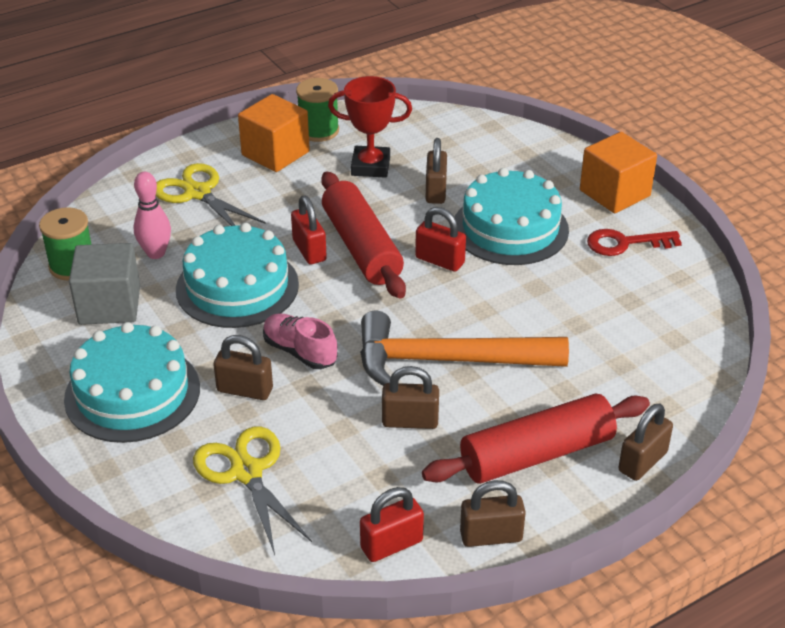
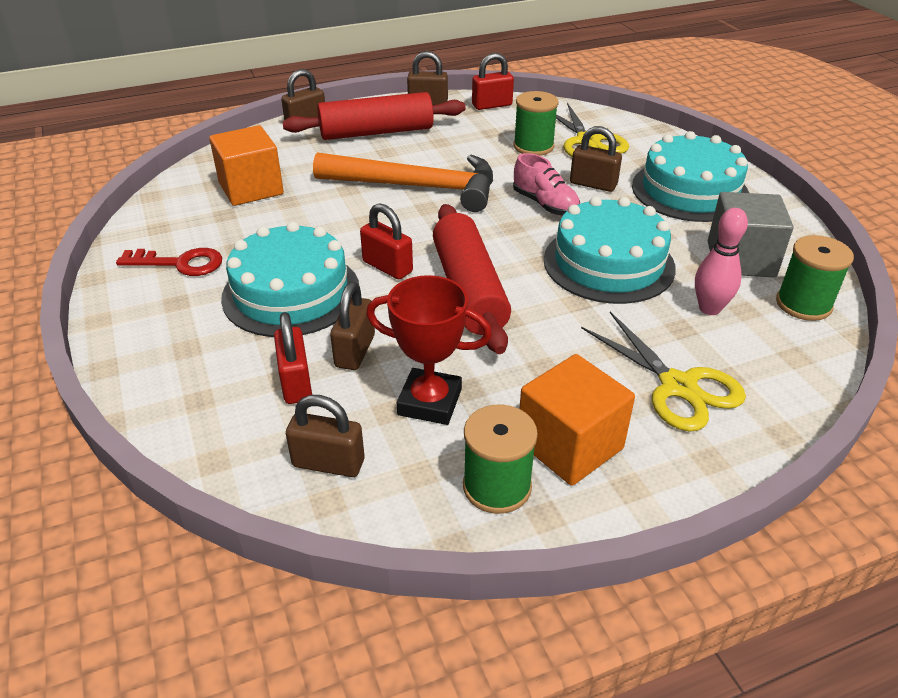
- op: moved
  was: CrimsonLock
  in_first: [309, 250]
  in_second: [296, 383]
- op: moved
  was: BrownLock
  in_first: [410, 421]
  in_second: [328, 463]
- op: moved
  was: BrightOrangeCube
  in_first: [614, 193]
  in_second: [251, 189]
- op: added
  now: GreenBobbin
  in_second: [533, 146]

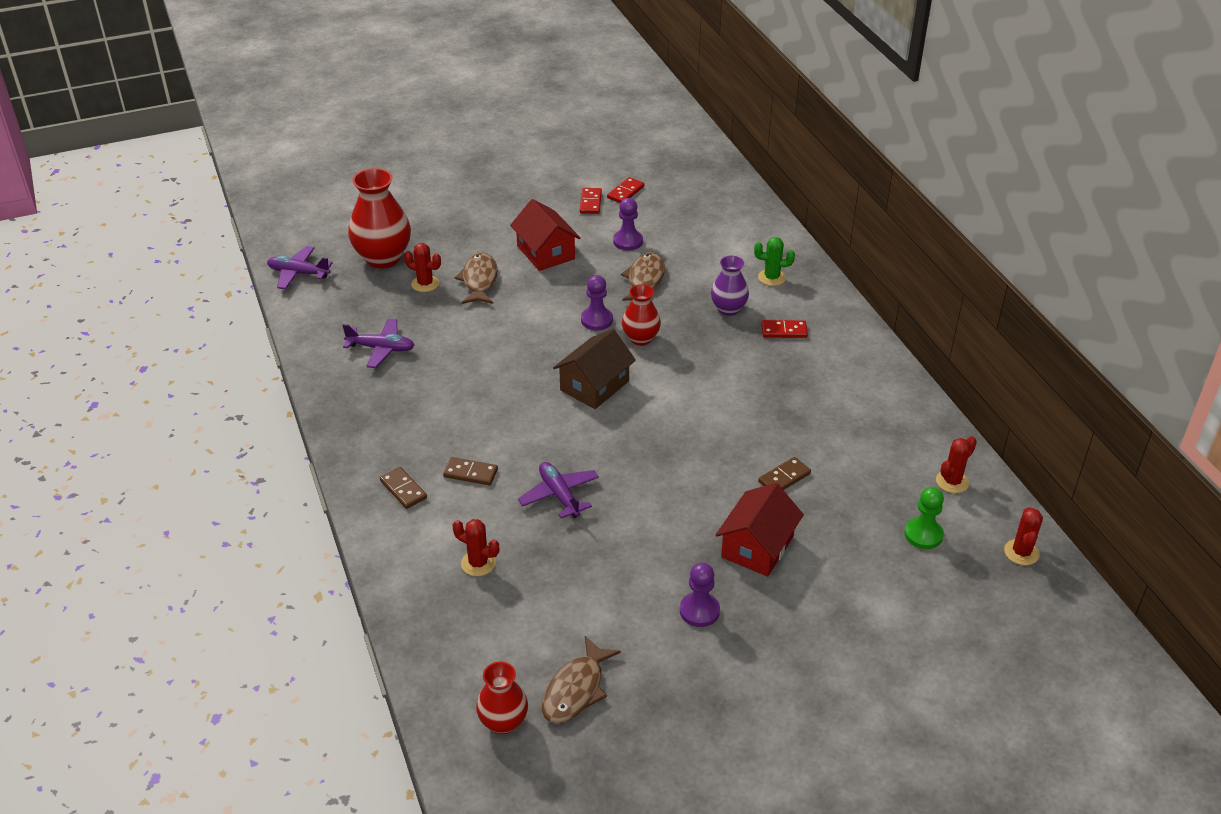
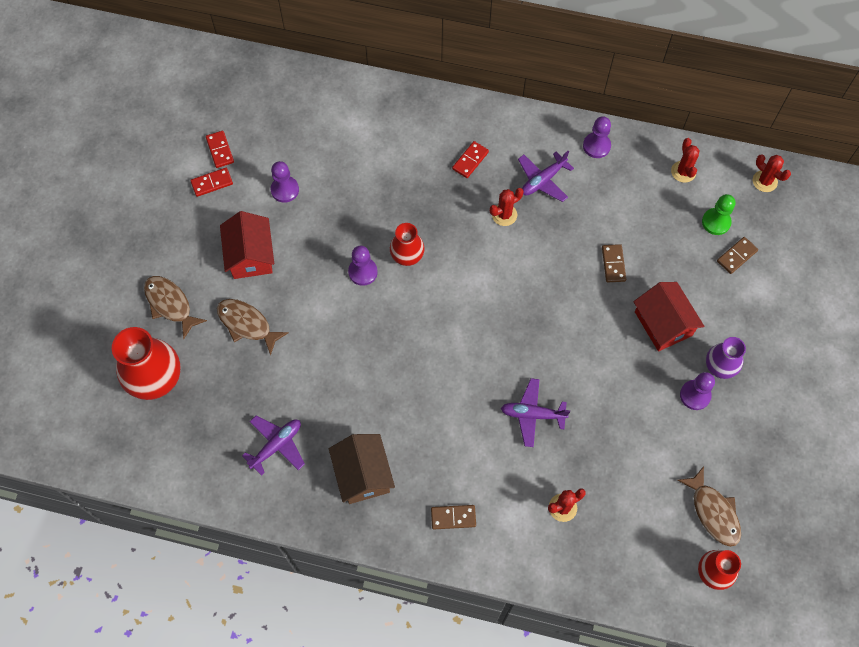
- op: moved
  was: RoyalPurpleToyPlane
  in_first: [298, 273]
  in_second: [543, 180]
- op: moved
  was: CrimsonPricklyPlant
  in_first: [425, 284]
  in_second: [504, 215]
- op: moved
  was: BrownDominoPiece
  in_first: [470, 473]
  in_second: [736, 256]
- op: turned
  was: CrimsonToyHouse
  in_first: [546, 252]
  in_second: [250, 255]
  clockwise: 75
- op: moved
  was: BrownToyHouse
  in_first: [594, 385]
  in_second: [363, 474]
- op: turned
  was: CrimsonDominoPiece
  in_first: [590, 202]
  in_second: [212, 183]
  clockwise: -60
- op: moved
  was: BrownFishFigure
  in_first: [645, 280]
  in_second: [170, 304]
- op: moved
  was: RoyalPurpleFlowerVase
  in_first: [728, 309]
  in_second: [719, 367]
- op: removed
  was: GreenPricklyPlant
  in_first: [771, 277]
- op: added
  now: RoyalPurplePawn
  in_second: [596, 146]

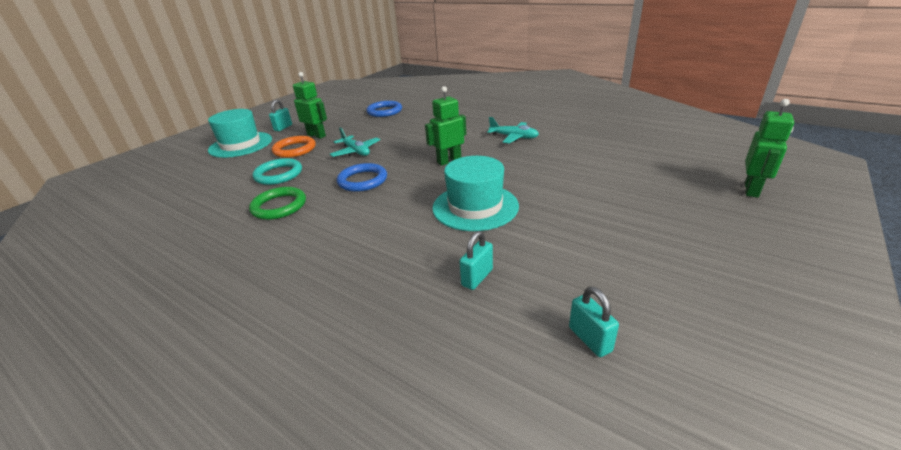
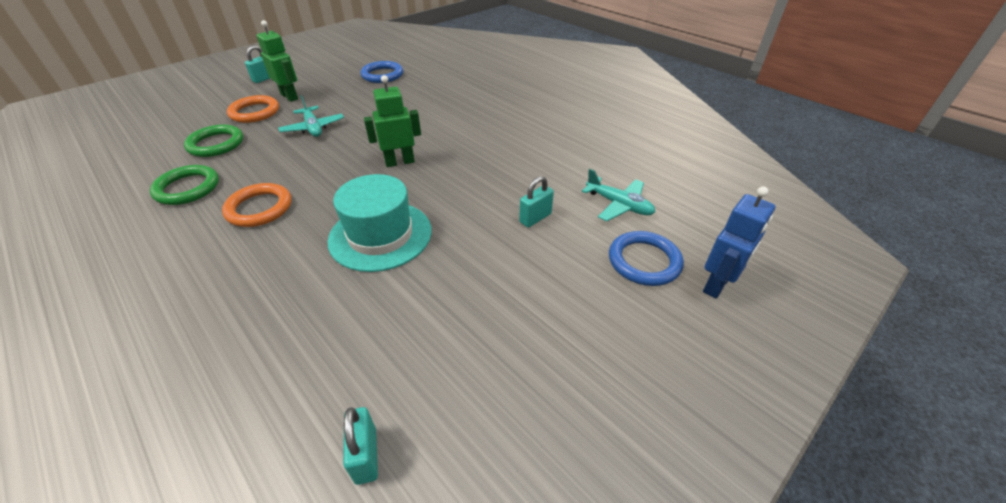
- op: removed
  was: TealTopHat
  in_first: [240, 145]
- op: recoloured
  was: TealRing
  now: GreenRing
  in_first: [278, 174]
  in_second: [216, 144]
- op: moved
  was: CobaltRing
  in_first: [362, 180]
  in_second: [644, 261]
- op: moved
  was: TealLock
  in_first: [477, 277]
  in_second: [535, 218]
- op: moved
  was: TealToyPlane
  in_first: [513, 137]
  in_second: [618, 205]
- op: recoloured
  was: GreenRobot
  now: CobaltRobot
  in_first: [751, 190]
  in_second: [717, 285]
- op: added
  now: BrightOrangeRing
  in_second: [259, 208]

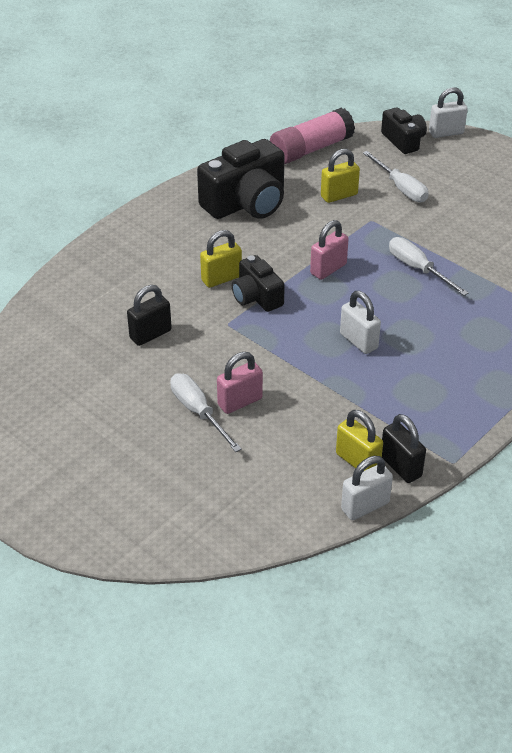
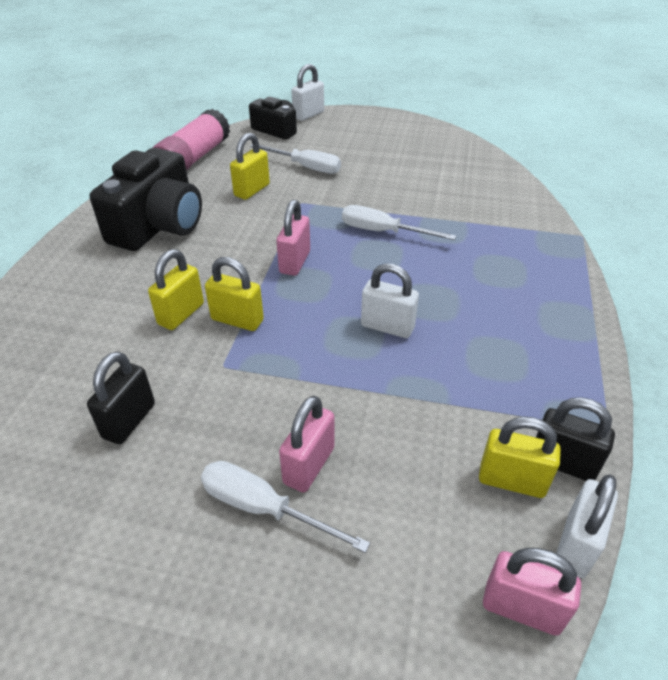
- op: replaced
  was: EbonyCompactCamera
  now: GoldenLock
  in_first: [256, 297]
  in_second: [237, 320]
- op: added
  now: PinkLock
  in_second: [521, 608]

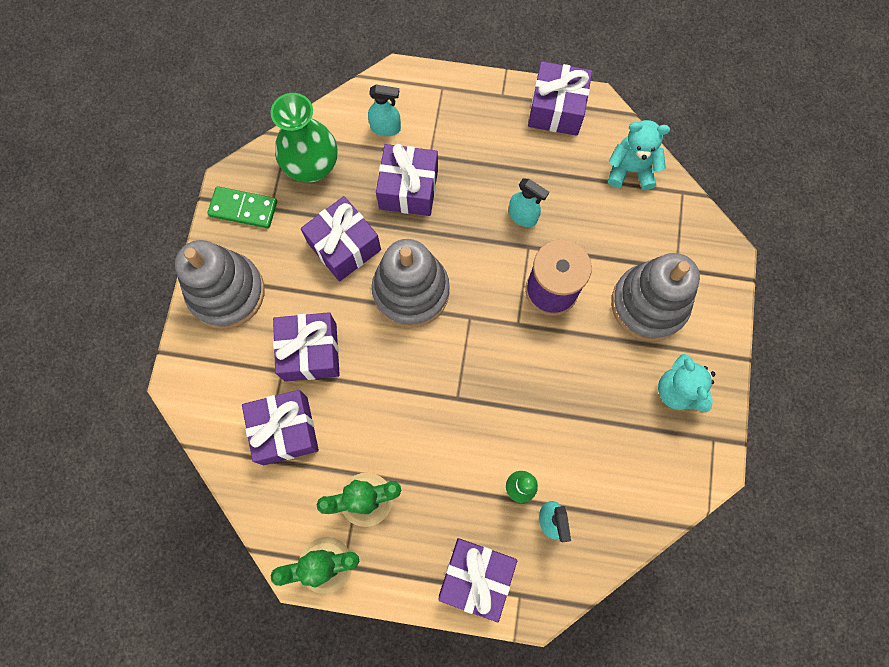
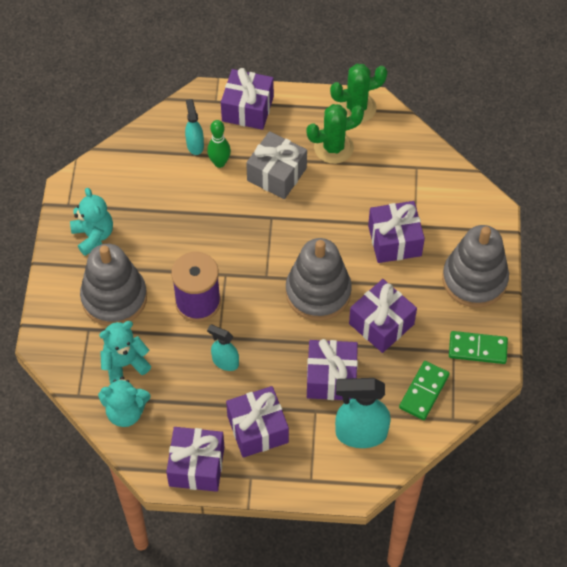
- op: moved
  was: RoyalPurpleGift
  in_first: [285, 430]
  in_second: [257, 429]
- op: replaced
  was: GreenFlowerVase
  now: GreenDominoPiece
  in_first: [312, 166]
  in_second: [424, 391]
- op: resized
  was: TealSprayBottle
  in_first: [386, 128]
  in_second: [360, 434]
  ratio: 1.76
- op: added
  now: TealStuffedBear
  in_second: [125, 364]
- op: added
  now: GreyGift
  in_second: [276, 174]

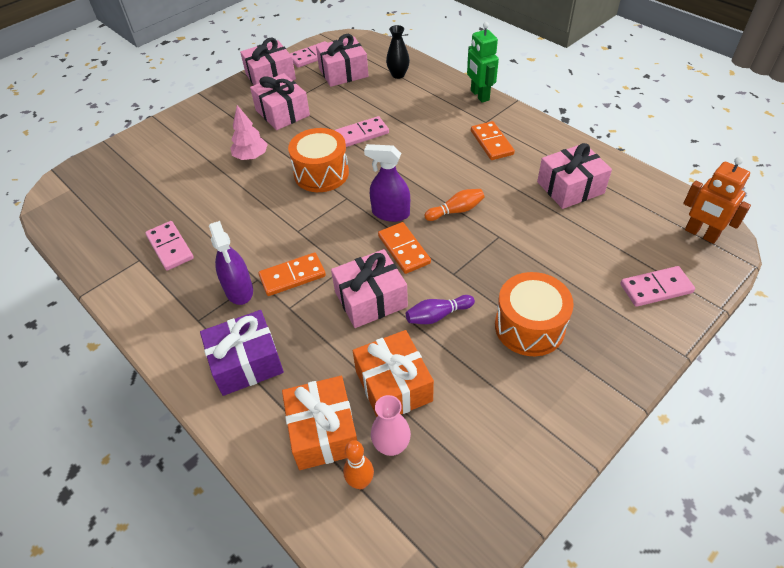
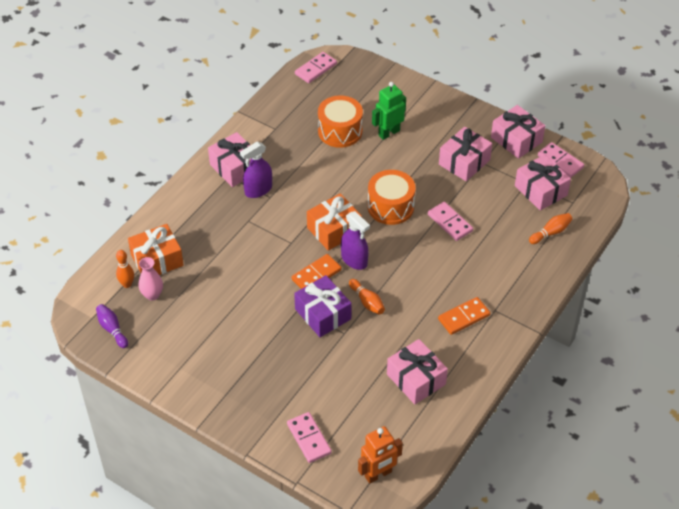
- op: moved
  was: PinkDominoPiece
  in_first: [170, 247]
  in_second: [316, 69]
- op: moved
  was: RoyalPurpleGift
  in_first: [246, 362]
  in_second: [323, 314]
- op: removed
  was: PinkToyTree
  in_first: [251, 157]
- op: removed
  was: BrightOrangeDominoPiece
  in_first: [292, 276]
- op: moved
  was: PinkGift
  in_first: [370, 299]
  in_second: [235, 168]
- op: moved
  was: BrightOrangeGift
  in_first: [393, 386]
  in_second: [334, 230]
- op: turned
  was: RoyalPurpleSprayBottle
  in_first: [390, 213]
  in_second: [354, 260]
  clockwise: 135
- op: replaced
  was: EbonyFlowerVase
  now: BrightOrangeBowlingPin
  in_first: [398, 75]
  in_second: [551, 232]
- op: moved
  was: RoyalPurpleBowlingPin
  in_first: [437, 315]
  in_second: [112, 329]
- op: moved
  was: GreenRobot
  in_first: [479, 95]
  in_second: [389, 133]
- op: moved
  was: BrightOrangeToyDrum
  in_first: [529, 327]
  in_second: [340, 131]
- op: turned
  was: BrightOrangeRobot
  in_first: [701, 234]
  in_second: [378, 474]
  clockwise: -150

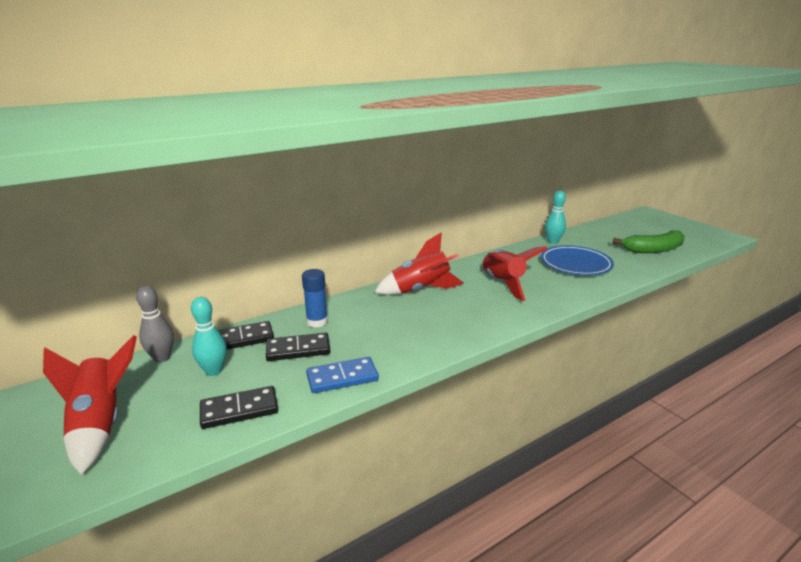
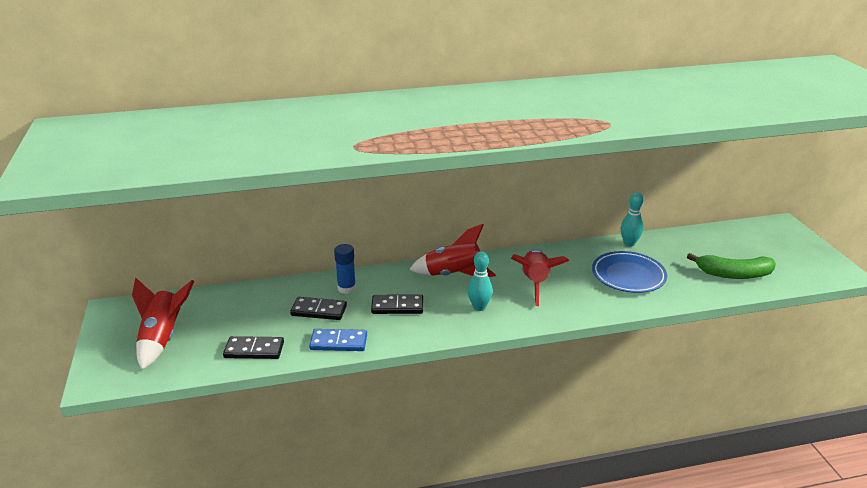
- op: removed
  was: GreyBowlingPin
  in_first: [162, 358]
- op: moved
  was: TealBowlingPin
  in_first: [213, 371]
  in_second: [479, 307]
- op: moved
  was: EbonyDominoPiece
  in_first: [242, 339]
  in_second: [397, 306]

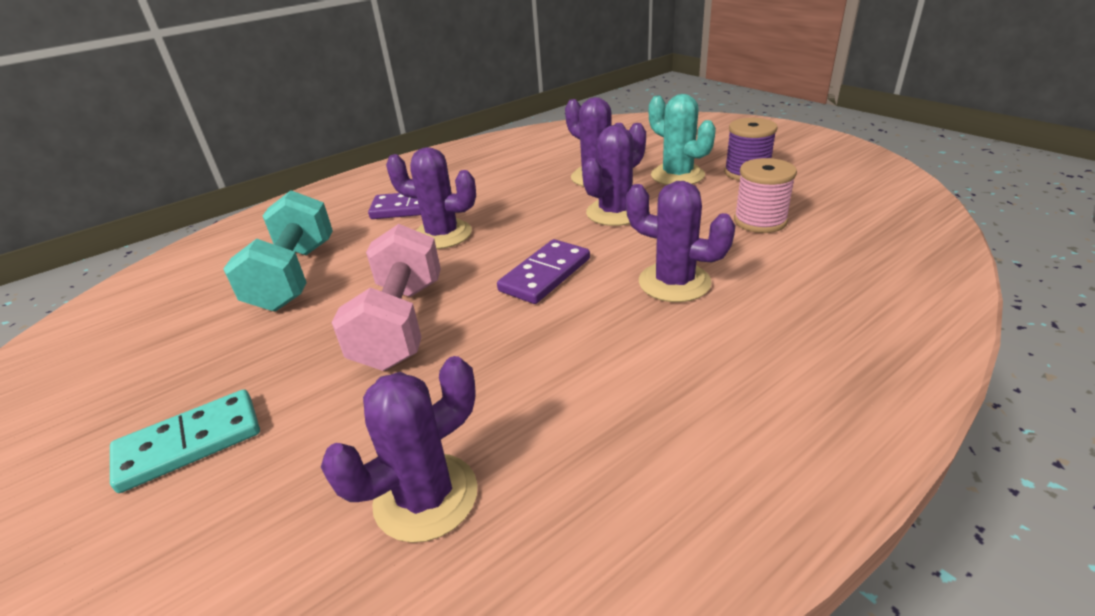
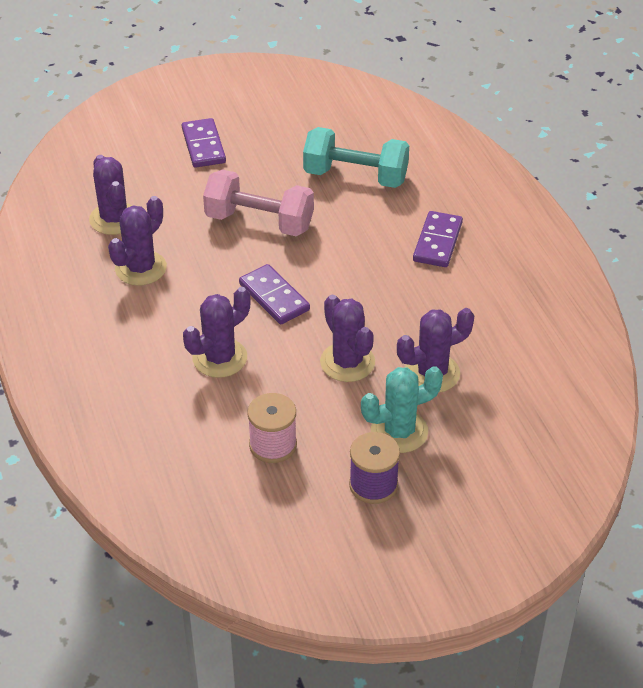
- op: recoloured
  was: TealDominoPiece
  now: RoyalPurpleDominoPiece
  in_first: [189, 443]
  in_second: [203, 146]
- op: moved
  was: RoyalPurplePricklyPlant
  in_first: [442, 235]
  in_second: [141, 268]

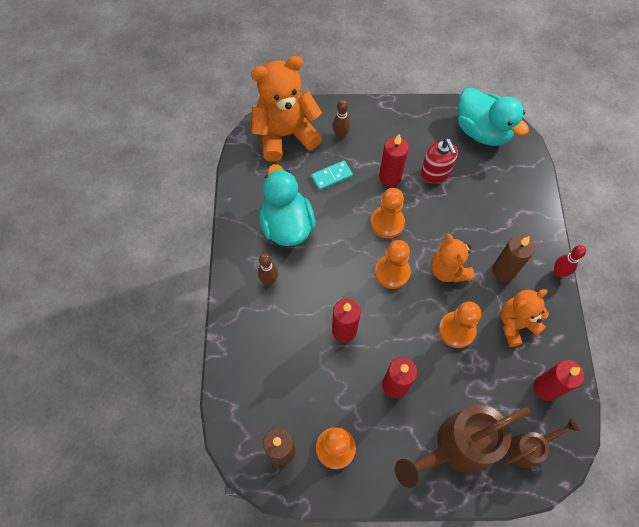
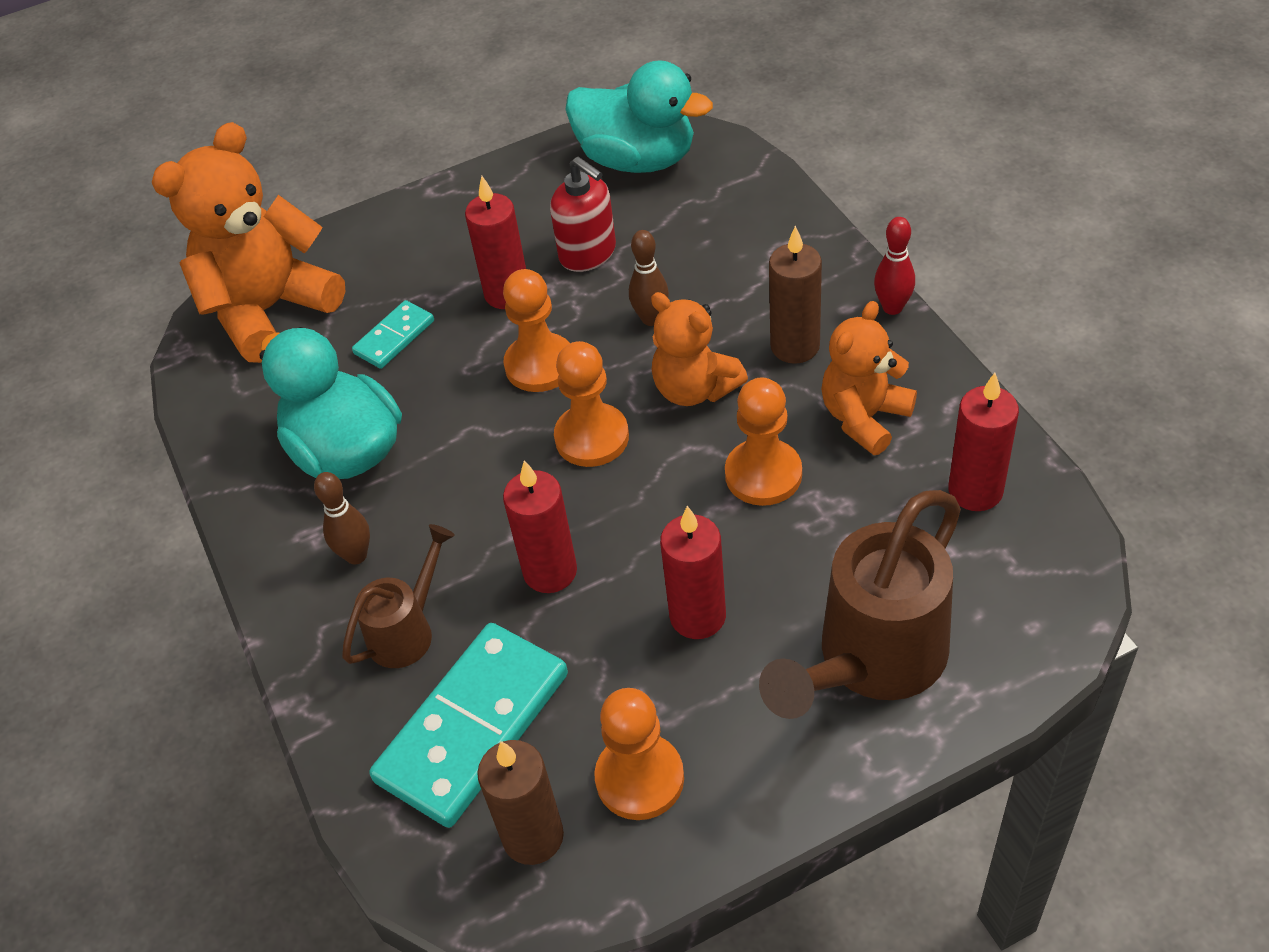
- op: moved
  was: BrownBowlingPin
  in_first: [340, 135]
  in_second: [651, 319]
- op: moved
  was: BrownWateringPot
  in_first: [528, 448]
  in_second: [407, 630]
- op: added
  now: TealDominoPiece
  in_second: [473, 727]

